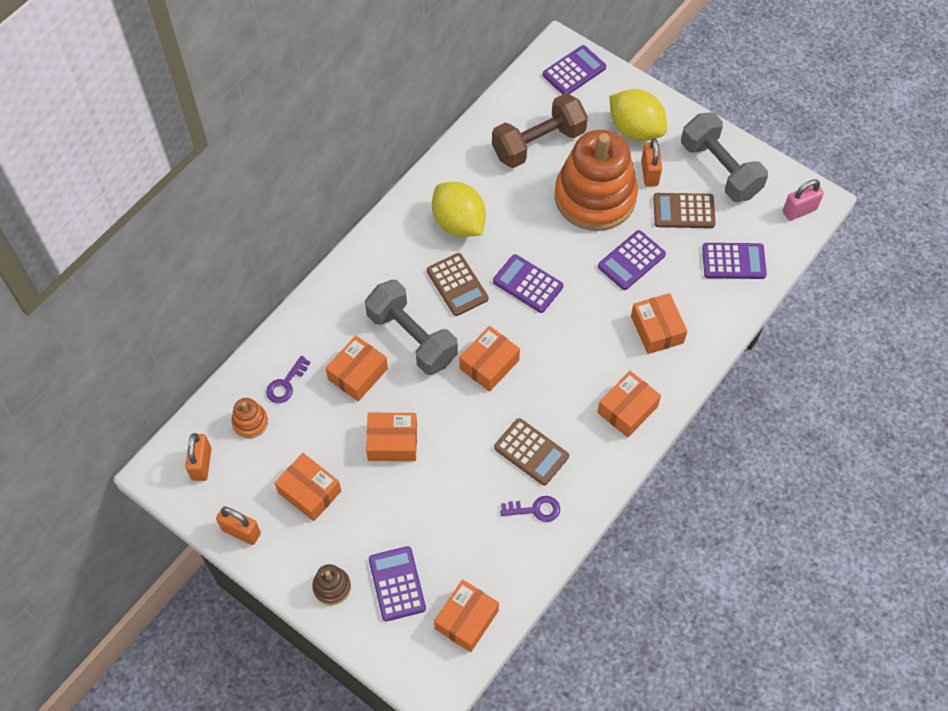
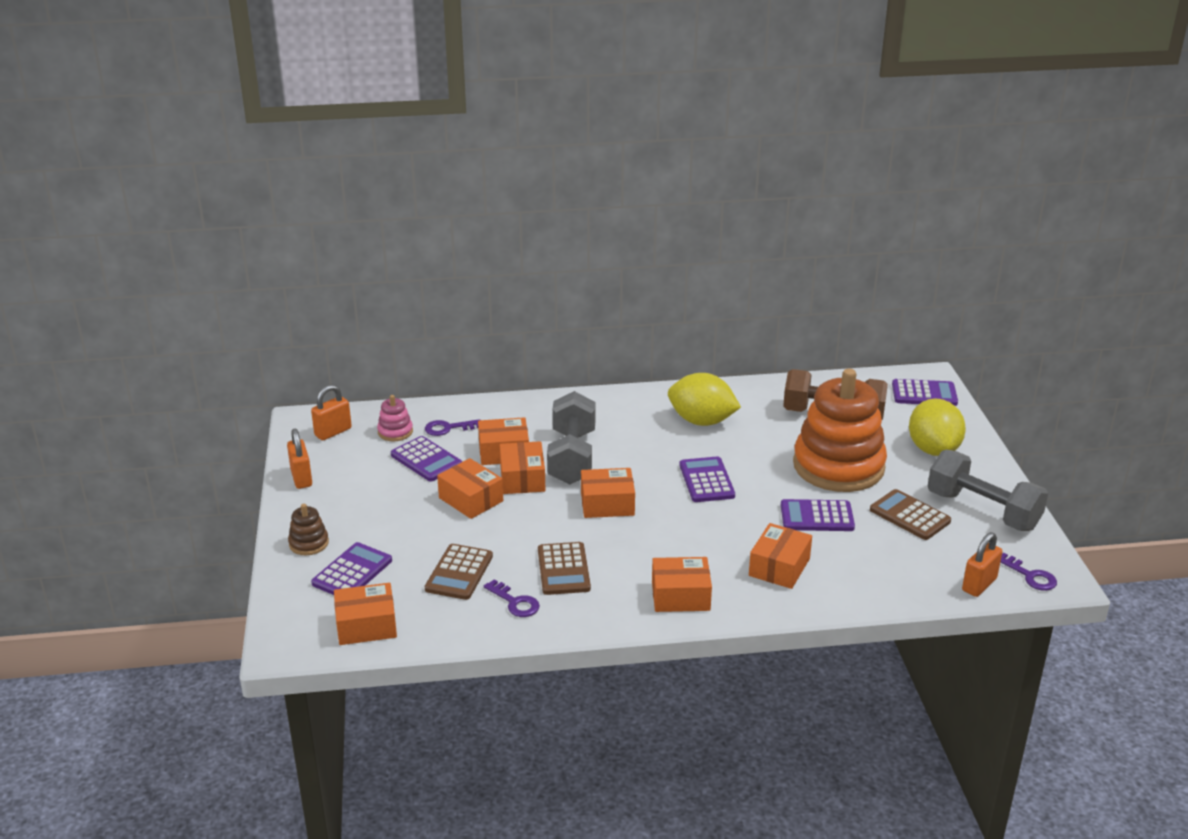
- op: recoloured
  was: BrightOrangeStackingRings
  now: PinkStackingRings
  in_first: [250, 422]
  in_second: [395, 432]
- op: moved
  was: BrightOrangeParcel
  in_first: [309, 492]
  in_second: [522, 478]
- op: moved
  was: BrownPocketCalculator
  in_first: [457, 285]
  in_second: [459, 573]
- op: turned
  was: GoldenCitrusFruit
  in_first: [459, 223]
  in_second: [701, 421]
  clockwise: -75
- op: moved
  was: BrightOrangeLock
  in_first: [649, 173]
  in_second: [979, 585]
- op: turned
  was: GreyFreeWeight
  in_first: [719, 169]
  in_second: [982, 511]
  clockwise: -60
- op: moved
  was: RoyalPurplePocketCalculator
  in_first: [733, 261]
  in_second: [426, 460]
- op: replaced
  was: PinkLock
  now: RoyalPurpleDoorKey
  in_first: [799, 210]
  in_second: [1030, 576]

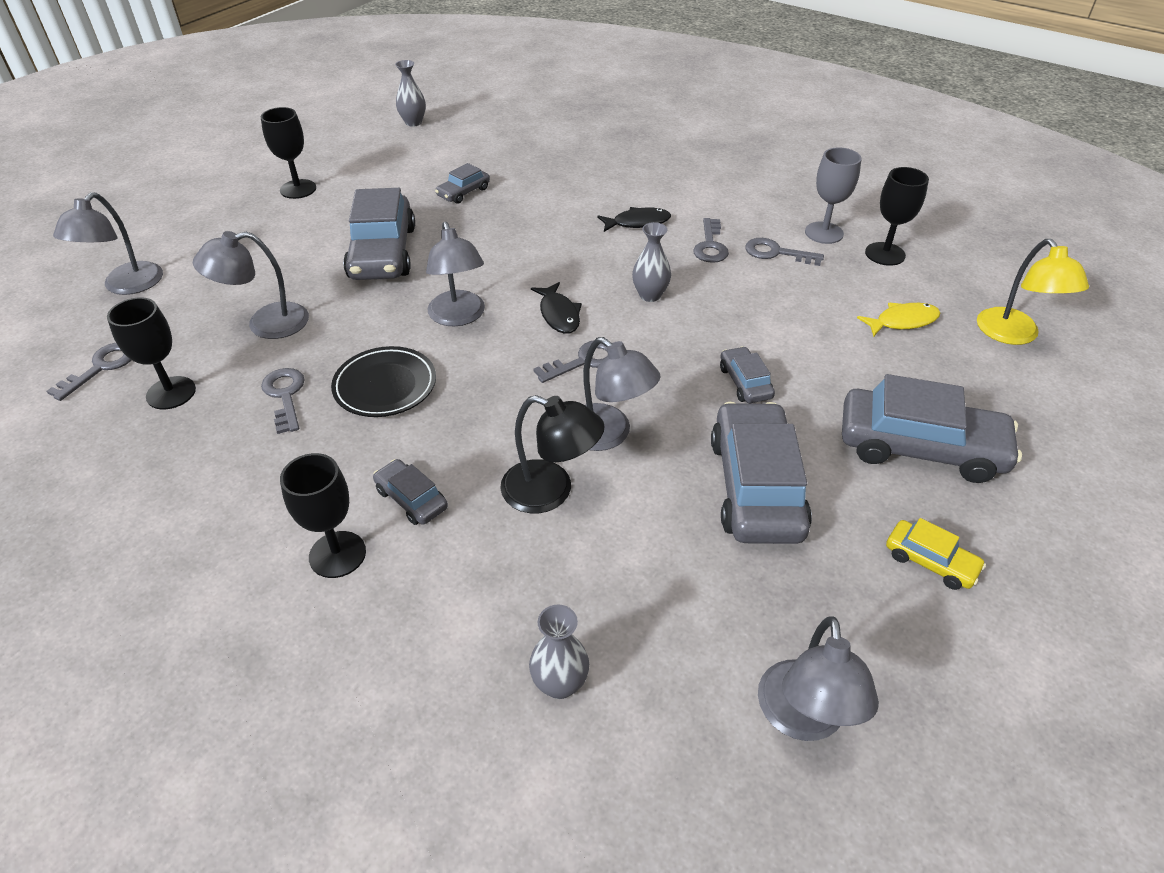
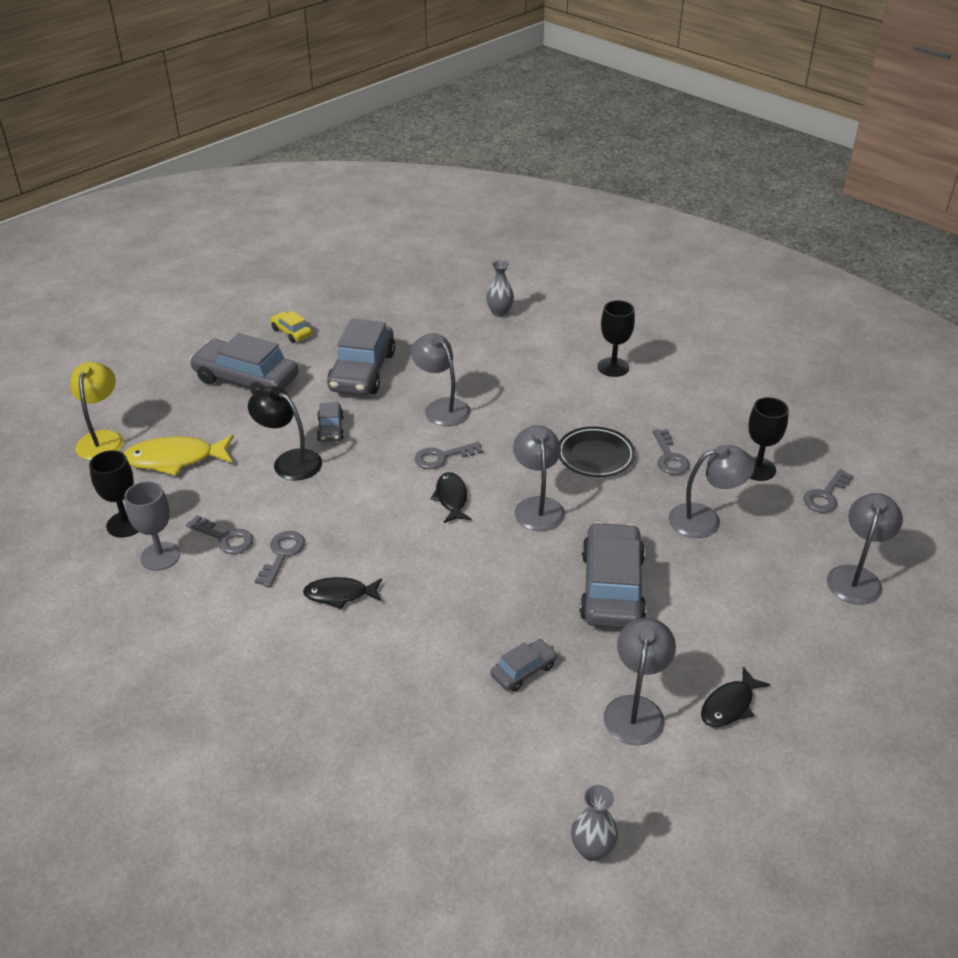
- op: replaced
  was: EbonyChalice
  now: EbonyFishFigure
  in_first: [298, 189]
  in_second: [729, 705]
- op: removed
  was: GreyAutomobile
  in_first: [411, 499]
- op: moved
  was: EbonyLamp
  in_first: [550, 491]
  in_second: [289, 461]
- op: removed
  was: GreyFlowerVase
  in_first: [650, 295]
- op: moved
  was: GreyLamp
  in_first: [802, 719]
  in_second: [636, 709]
- op: resized
  was: GoldenFishFigure
  in_first: [902, 321]
  in_second: [175, 459]
  ratio: 1.58

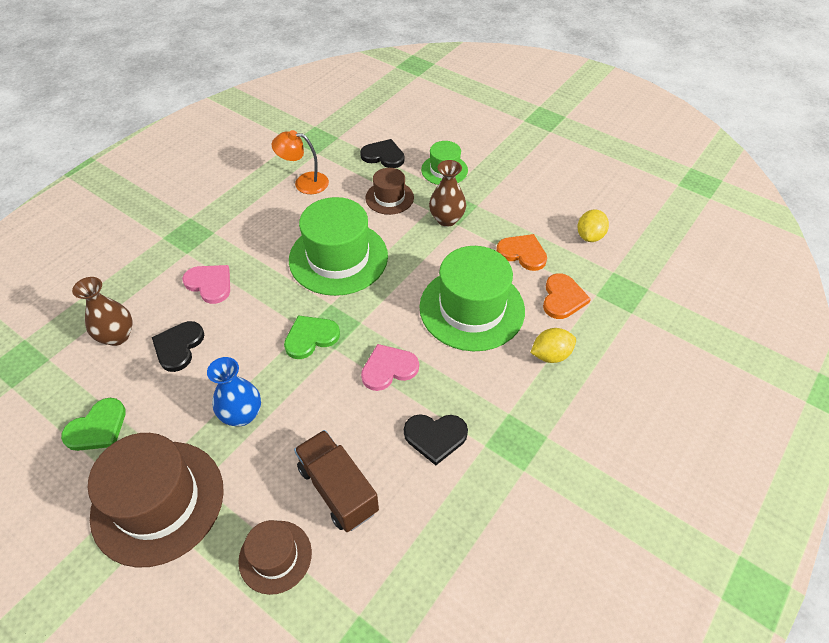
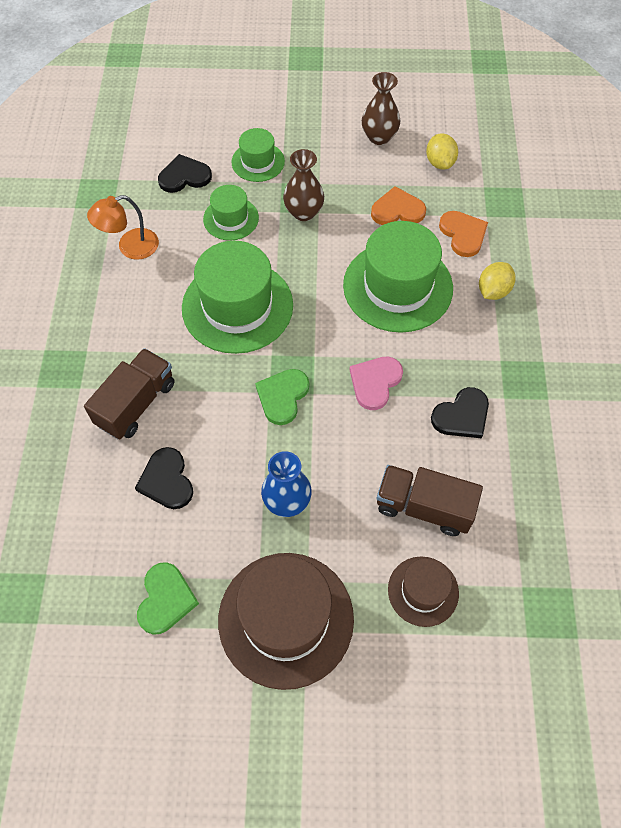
- op: moved
  was: BrownFlowerVase
  in_first: [117, 336]
  in_second: [379, 137]
- op: replaced
  was: PinkHeart
  now: BrownLorry
  in_first: [210, 284]
  in_second: [136, 404]
- op: recoloured
  was: BrownTopHat
  now: GreenTopHat
  in_first: [389, 198]
  in_second: [231, 218]

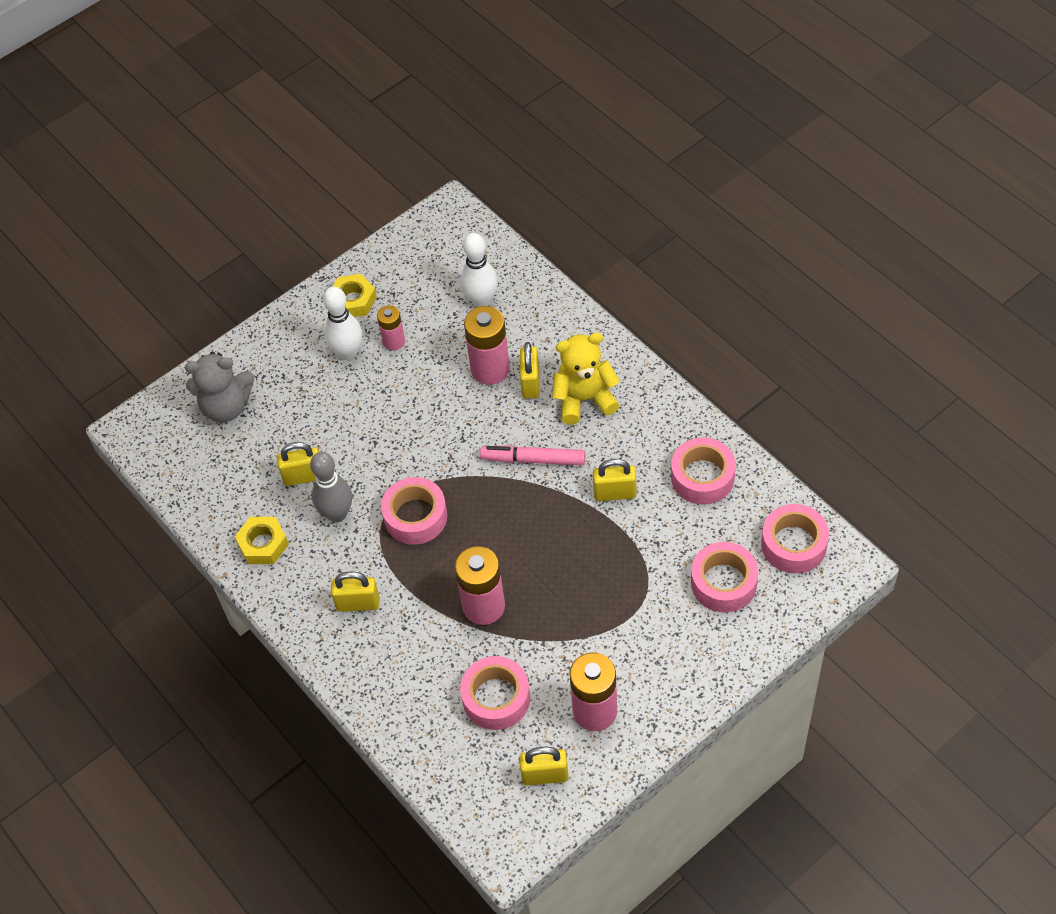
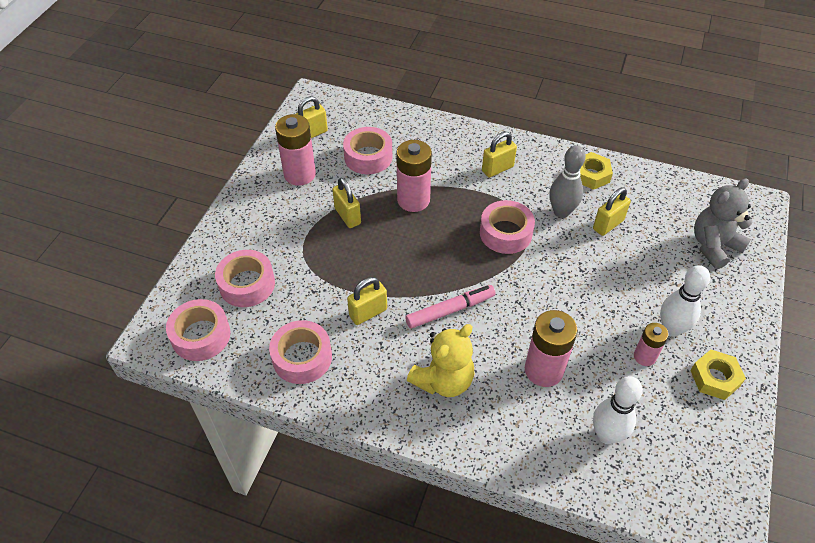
- op: moved
  was: GoldenLock
  in_first: [530, 383]
  in_second: [347, 216]

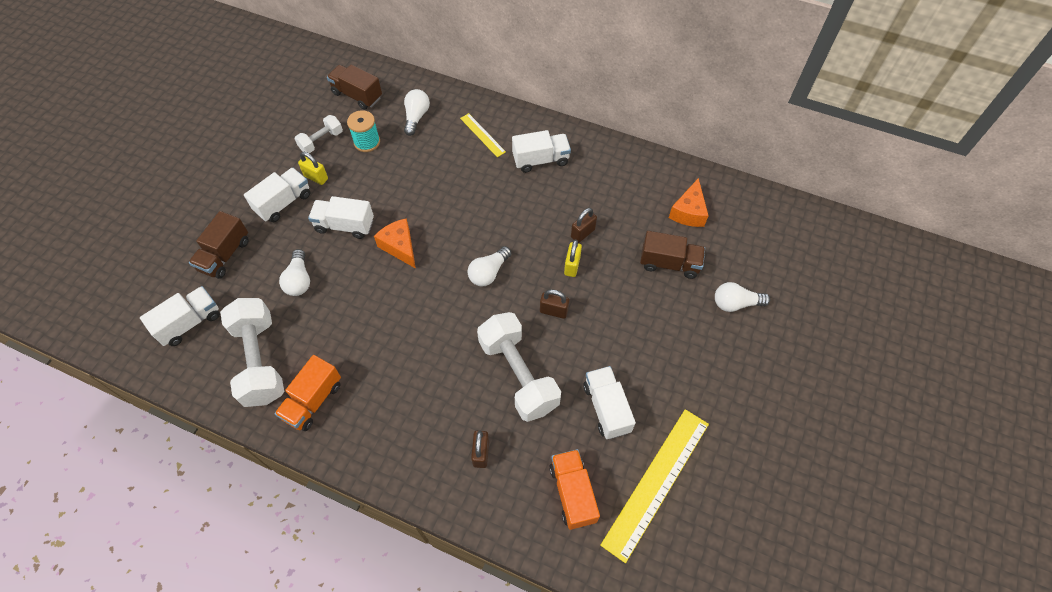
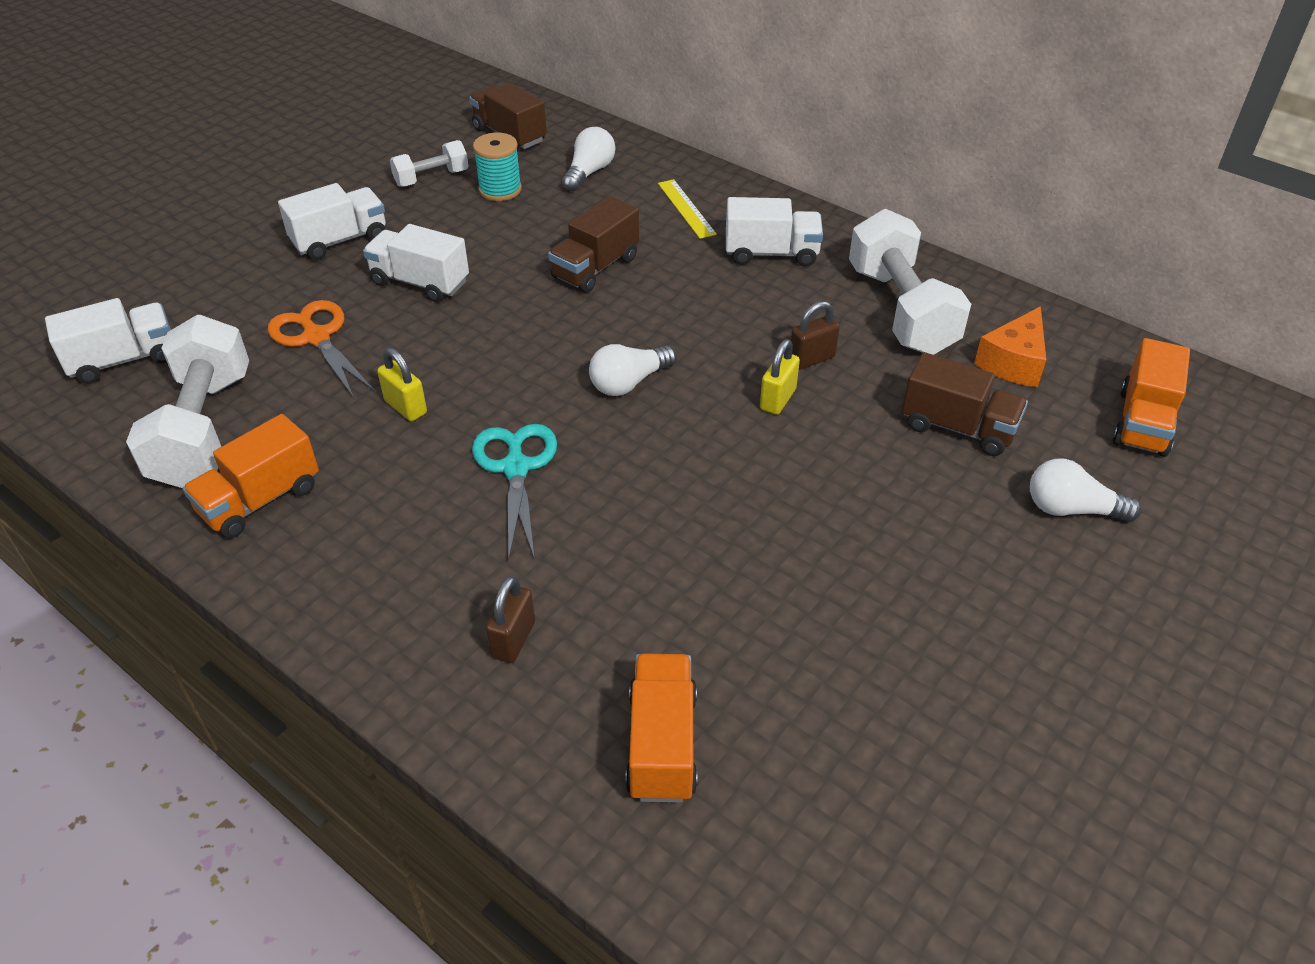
- op: moved
  was: BrownLorry
  in_first: [225, 255]
  in_second: [595, 268]
- op: replaced
  was: WhiteBulb
  now: BrightOrangeScissors
  in_first: [299, 280]
  in_second: [316, 337]
- op: moved
  was: GoldenLock
  in_first: [316, 177]
  in_second: [406, 407]
- op: removed
  was: BrightOrangePieceOfCheese
  in_first: [400, 247]
- op: moved
  was: WhiteFreeWeight
  in_first: [518, 375]
  in_second: [900, 310]
- op: removed
  was: BrownLock
  in_first: [553, 311]
- op: removed
  was: WhiteLorry
  in_first: [606, 408]
- op: removed
  was: GoldenMeasuringStick
  in_first: [656, 482]
- op: added
  now: TealScissors
  in_second: [516, 468]
- op: added
  now: BrightOrangeLorry
  in_second: [1142, 422]

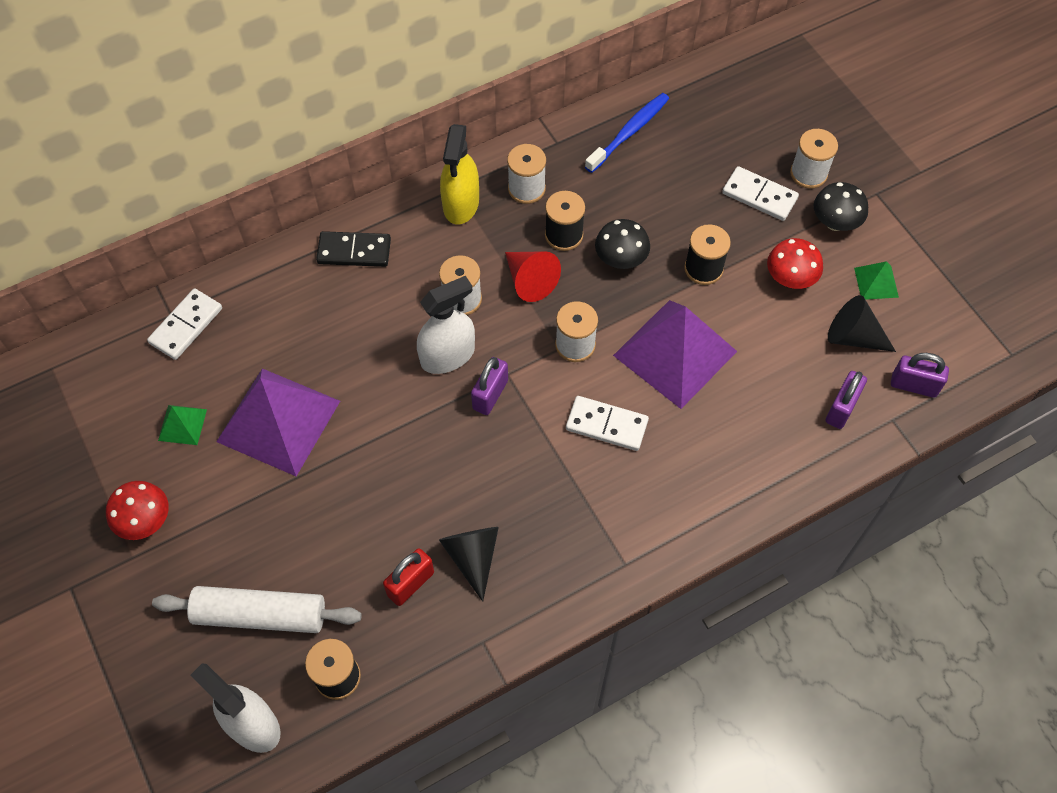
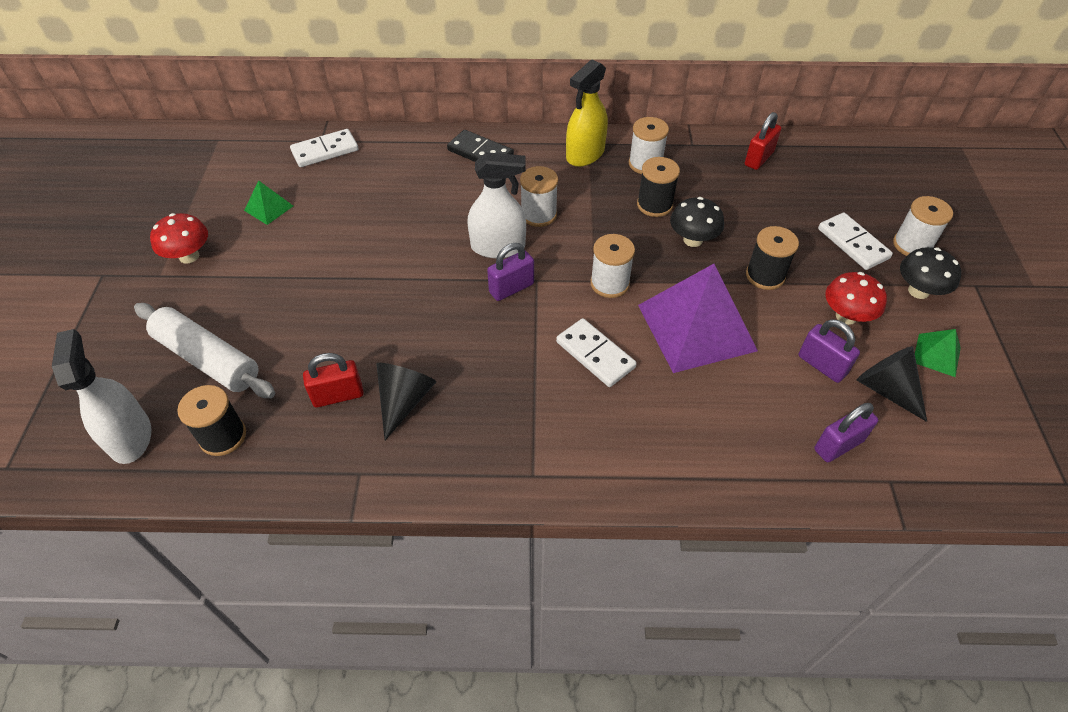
- op: removed
  was: RoyalPurplePyramid
  in_first: [279, 421]
- op: removed
  was: CrimsonCone
  in_first: [530, 281]
- op: replaced
  was: CobaltToothBrush
  now: CrimsonLock
  in_first: [629, 132]
  in_second: [759, 159]
- op: moved
  was: RoyalPurpleLock
  in_first: [913, 385]
  in_second: [822, 365]

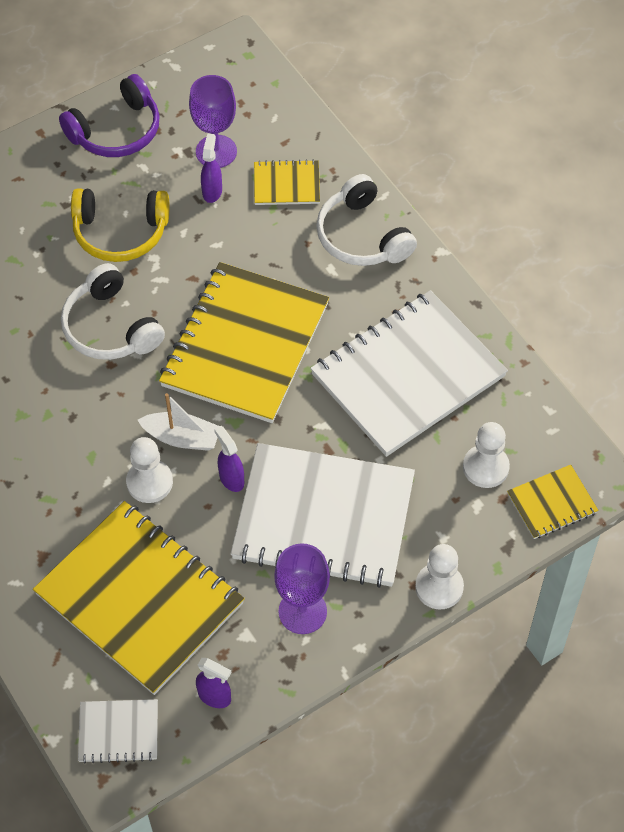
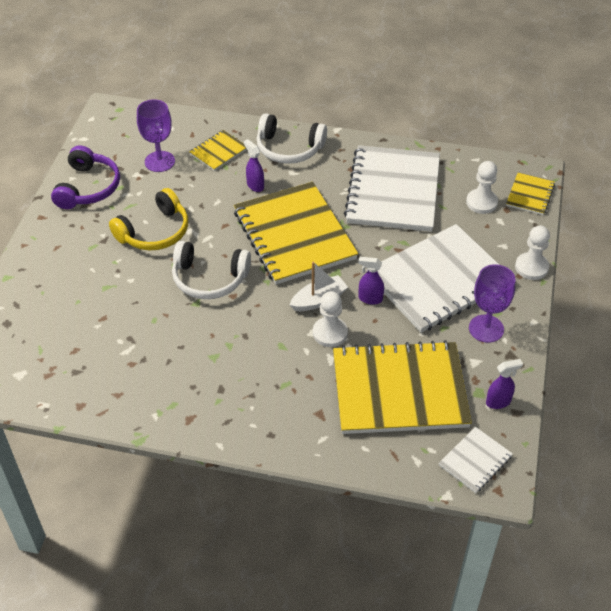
- op: moved
  was: RoyalPurpleSprayBottle
  in_first: [212, 191]
  in_second: [255, 185]

